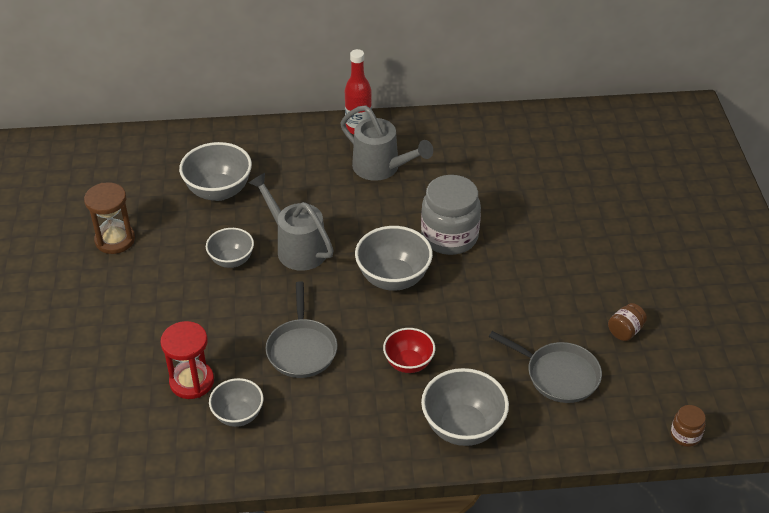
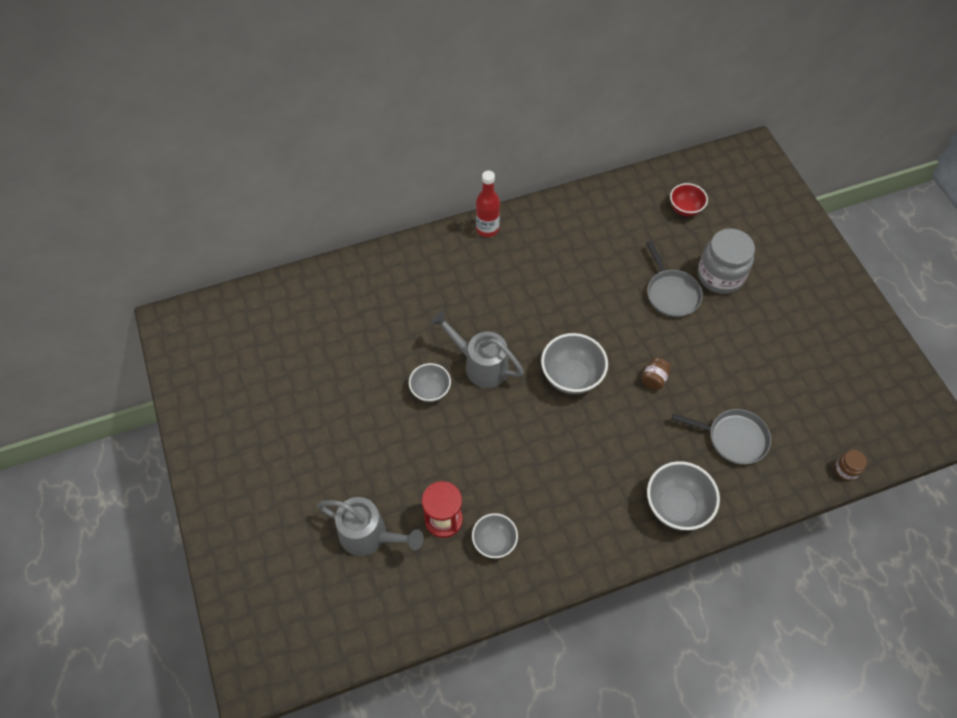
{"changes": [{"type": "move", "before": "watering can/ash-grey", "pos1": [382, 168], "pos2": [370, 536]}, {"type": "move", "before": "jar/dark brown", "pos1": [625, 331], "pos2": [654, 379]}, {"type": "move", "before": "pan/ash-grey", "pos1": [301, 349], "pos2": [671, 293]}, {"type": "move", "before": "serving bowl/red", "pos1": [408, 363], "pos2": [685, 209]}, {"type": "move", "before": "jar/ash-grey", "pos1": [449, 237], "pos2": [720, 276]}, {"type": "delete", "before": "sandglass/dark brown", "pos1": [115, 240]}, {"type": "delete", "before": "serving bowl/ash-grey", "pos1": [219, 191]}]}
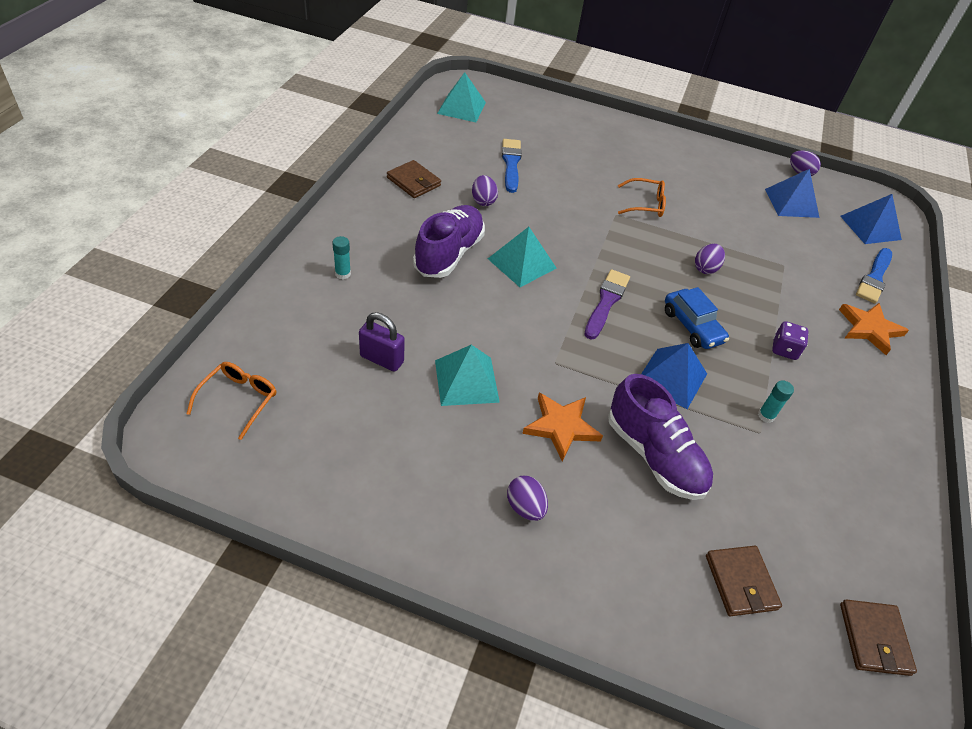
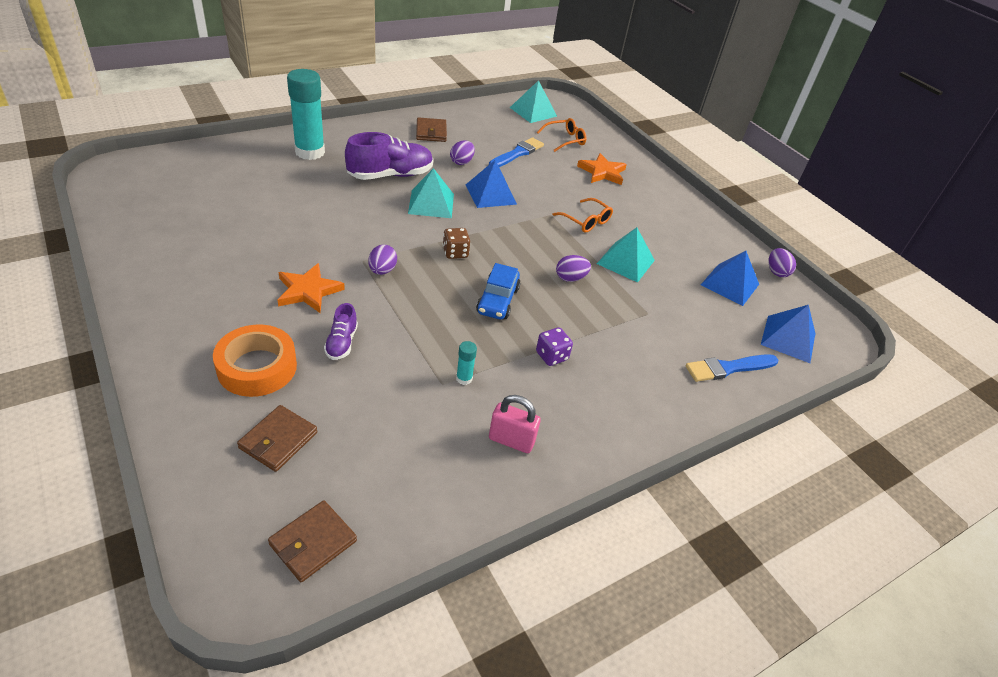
{"changes": [{"type": "insert", "after": "tape/orange-coloured", "pos2": [257, 367]}, {"type": "resize", "before": "glue stick/aqua", "pos1": [343, 274], "pos2": [310, 152], "scale": 2.4}, {"type": "resize", "before": "sneaker/purple", "pos1": [654, 455], "pos2": [341, 343], "scale": 0.51}, {"type": "move", "before": "toy egg/purple", "pos1": [525, 507], "pos2": [382, 270]}, {"type": "replace", "before": "paintbrush/purple", "after": "dice/dark brown", "pos1": [606, 302], "pos2": [455, 253]}, {"type": "move", "before": "solid pyramid/royal blue", "pos1": [671, 378], "pos2": [491, 194]}, {"type": "insert", "after": "lock/rosy", "pos2": [511, 440]}, {"type": "move", "before": "eyeglasses/orange-coloured", "pos1": [238, 400], "pos2": [565, 140]}, {"type": "move", "before": "star/orange-coloured", "pos1": [869, 329], "pos2": [602, 172]}, {"type": "move", "before": "solid pyramid/aqua", "pos1": [466, 381], "pos2": [626, 262]}, {"type": "delete", "before": "lock/purple", "pos1": [382, 359]}]}
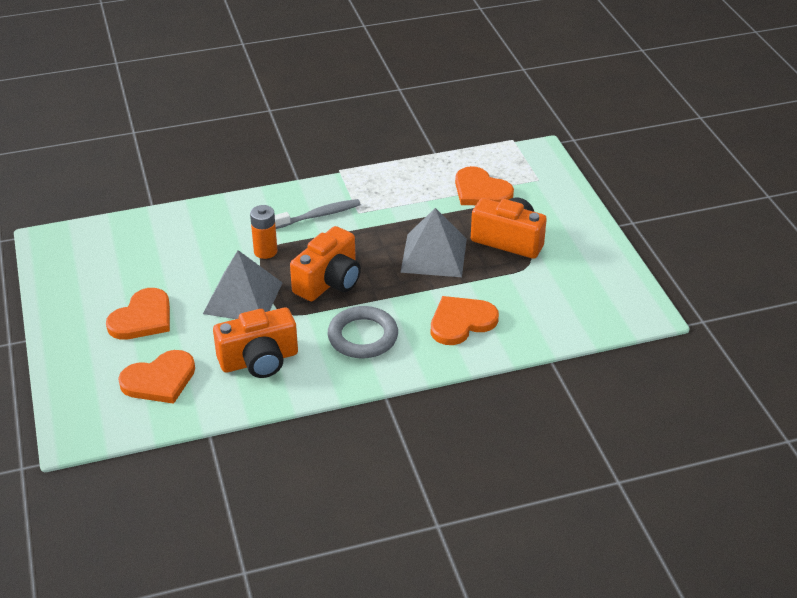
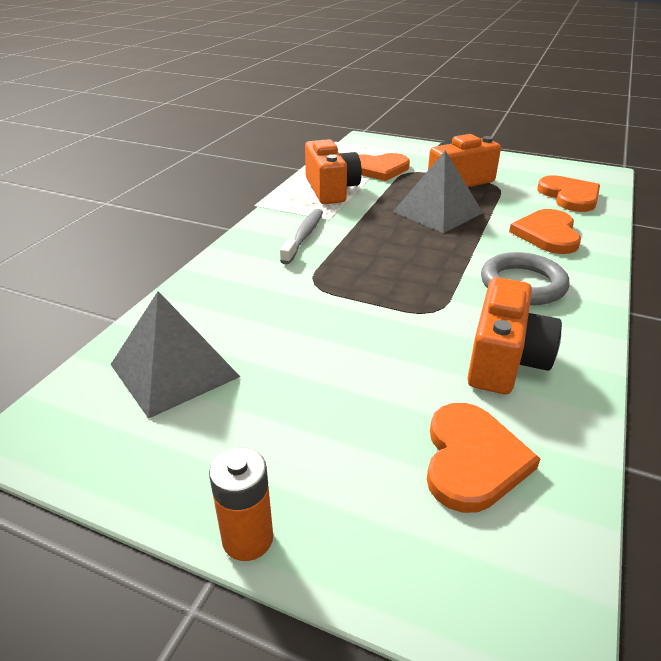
{"changes": [{"type": "move", "before": "solid pyramid/ash-grey", "pos1": [243, 297], "pos2": [174, 370]}, {"type": "move", "before": "battery/orange-coloured", "pos1": [265, 251], "pos2": [247, 539]}, {"type": "move", "before": "compact camera/orange-coloured", "pos1": [329, 281], "pos2": [331, 189]}, {"type": "move", "before": "heart shape/orange-coloured", "pos1": [142, 318], "pos2": [569, 196]}]}
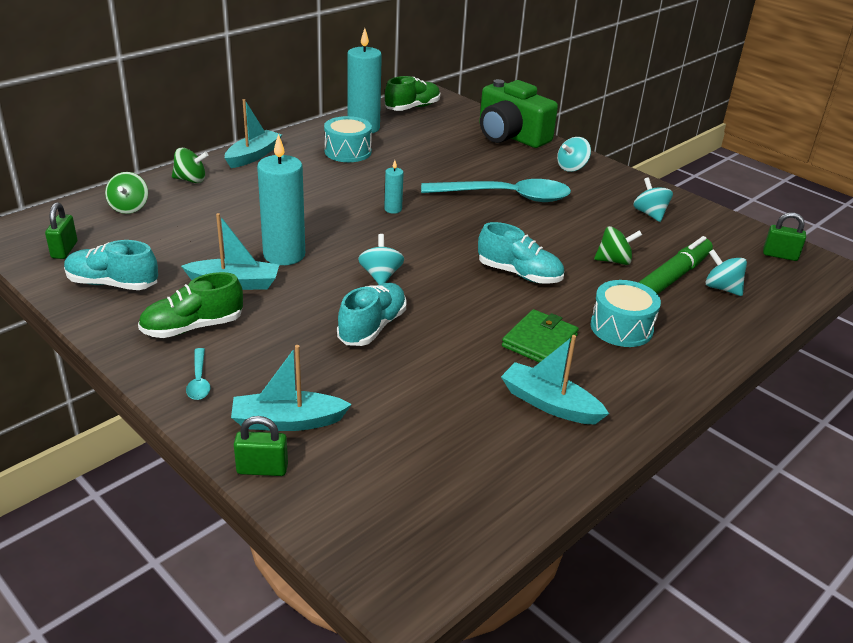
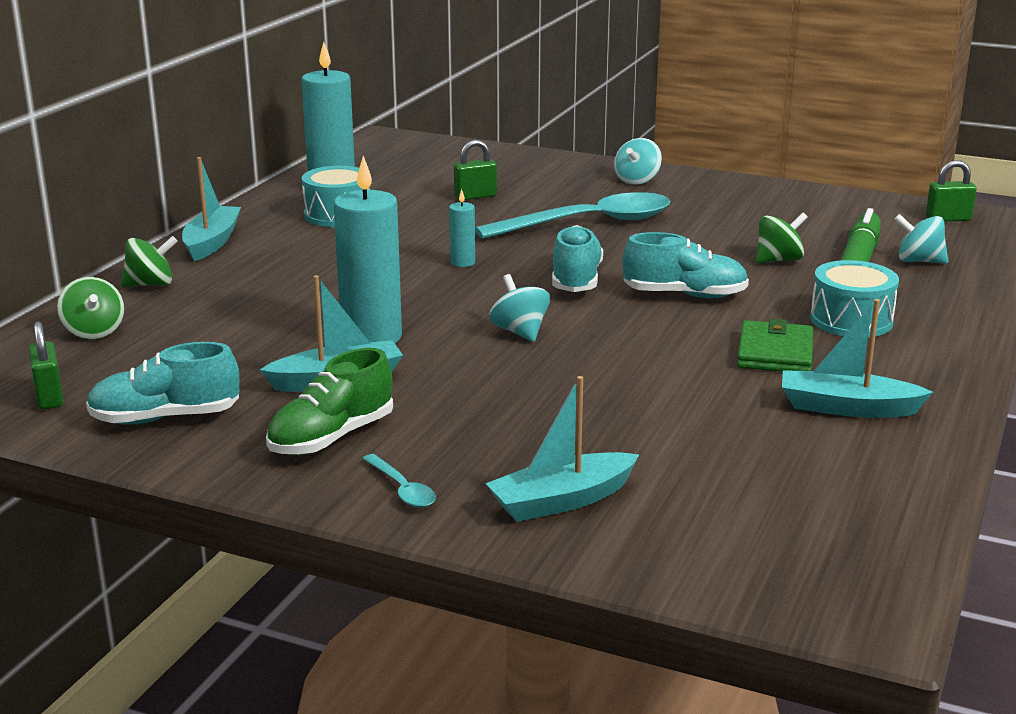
{"changes": [{"type": "move", "before": "lock/green", "pos1": [262, 469], "pos2": [475, 196]}, {"type": "move", "before": "sneaker/aqua", "pos1": [372, 327], "pos2": [576, 280]}, {"type": "delete", "before": "sneaker/green", "pos1": [412, 108]}, {"type": "delete", "before": "compact camera/green", "pos1": [510, 136]}, {"type": "delete", "before": "whirligig/aqua", "pos1": [650, 214]}]}
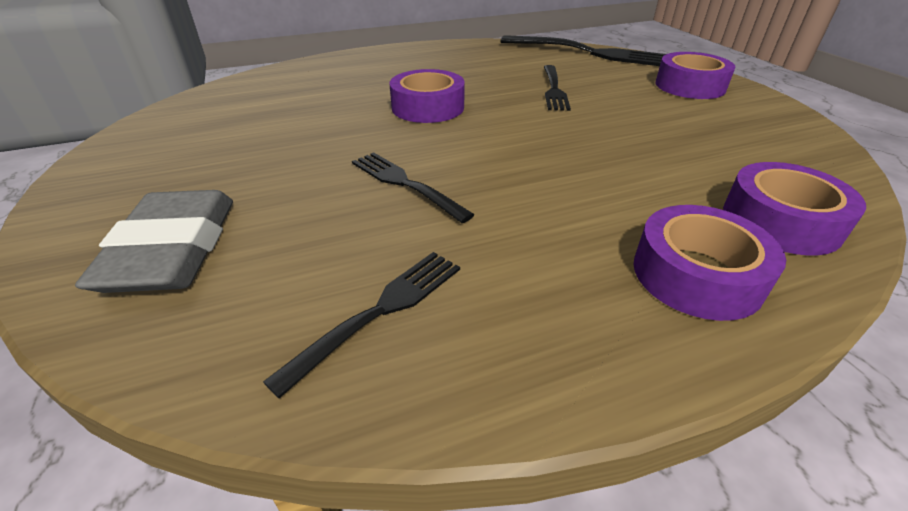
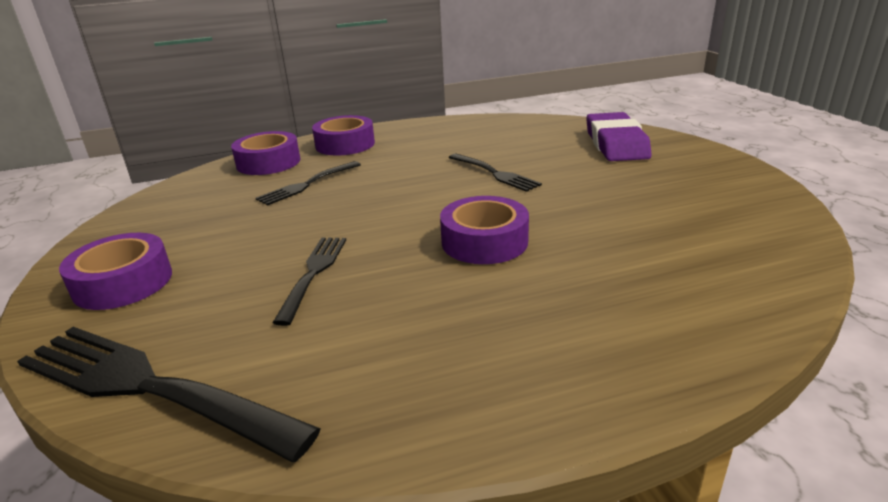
{"changes": [{"type": "move", "before": "table fork/black", "pos1": [379, 312], "pos2": [307, 184]}, {"type": "recolor", "before": "pencil eraser/ash-grey", "after": "pencil eraser/purple", "pos1": [173, 250], "pos2": [616, 144]}]}
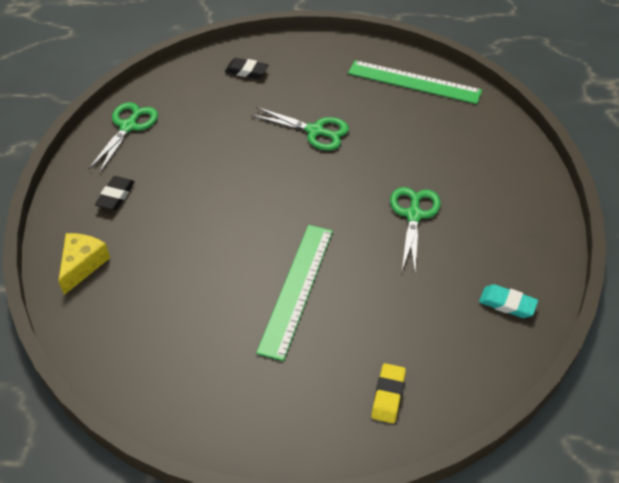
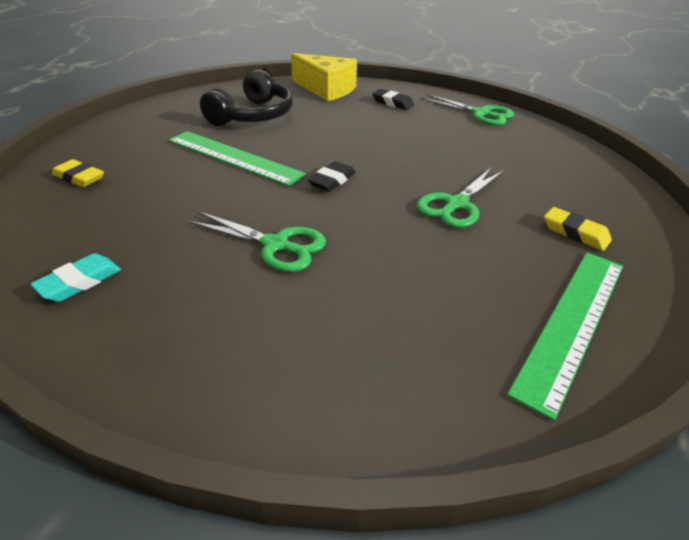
{"changes": [{"type": "insert", "after": "over-ear headphones/black", "pos2": [252, 115]}, {"type": "resize", "before": "cheese wedge/bright yellow", "pos1": [82, 265], "pos2": [326, 89], "scale": 1.51}, {"type": "move", "before": "pencil eraser/black", "pos1": [246, 71], "pos2": [332, 181]}, {"type": "insert", "after": "pencil eraser/bright yellow", "pos2": [575, 233]}]}
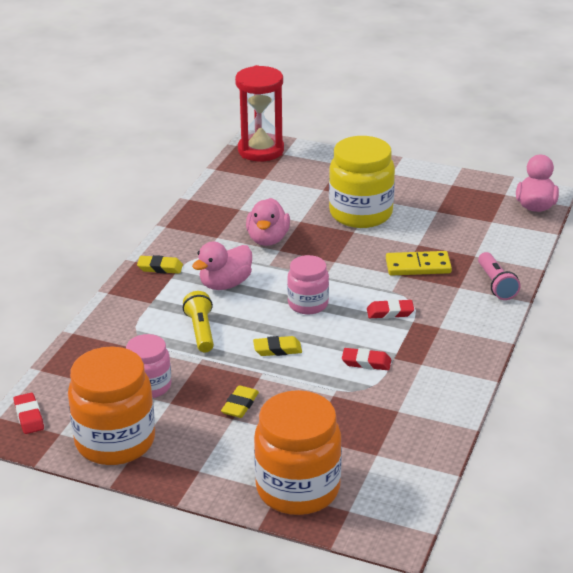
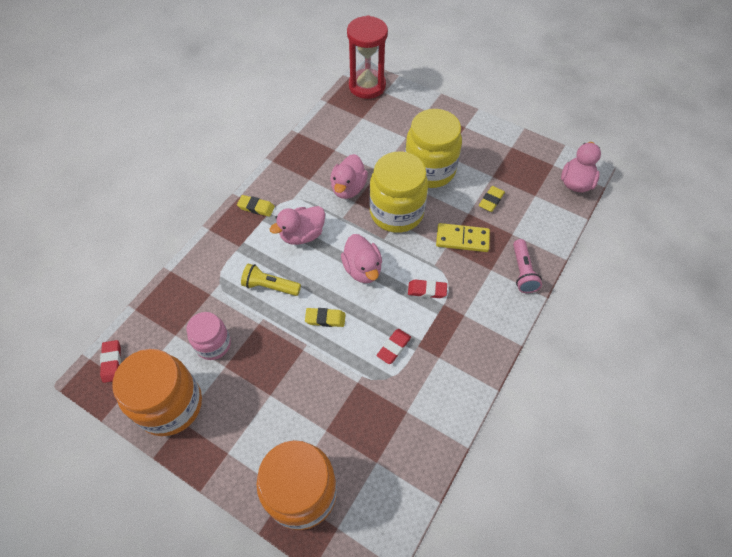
{"changes": [{"type": "rotate", "before": "flashlight/bright yellow", "pos1": [201, 331], "pos2": [270, 286], "turn": -75}, {"type": "replace", "before": "jar/rosy", "after": "duck/rosy", "pos1": [308, 304], "pos2": [362, 269]}, {"type": "insert", "after": "jar/bright yellow", "pos2": [396, 212]}, {"type": "rotate", "before": "pencil eraser/red", "pos1": [366, 362], "pos2": [393, 347], "turn": -75}, {"type": "move", "before": "pencil eraser/bright yellow", "pos1": [240, 405], "pos2": [491, 200]}]}
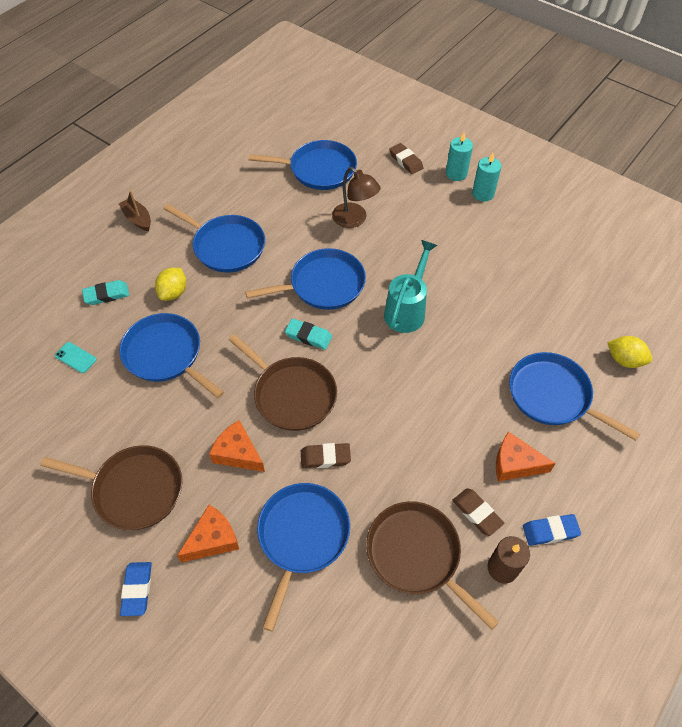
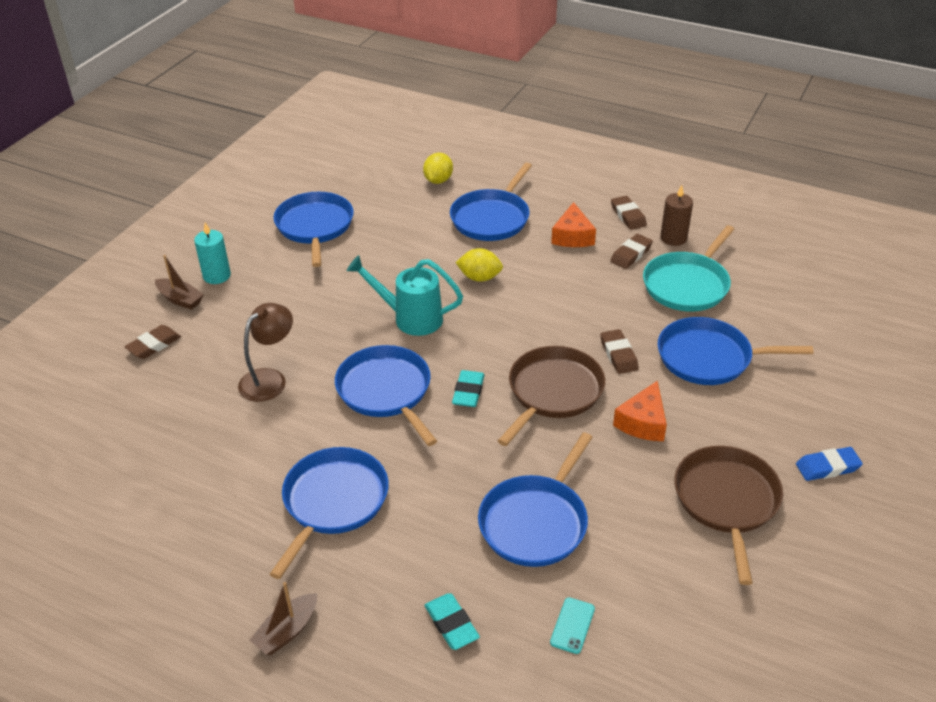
{"changes": [{"type": "replace", "before": "pillar candle/aqua", "after": "boat/dark brown", "pos1": [456, 173], "pos2": [180, 299]}, {"type": "move", "before": "pan/royal blue", "pos1": [319, 169], "pos2": [315, 227]}, {"type": "move", "before": "citrus fruit/bright yellow", "pos1": [173, 293], "pos2": [479, 278]}, {"type": "recolor", "before": "pencil eraser/royal blue", "after": "pencil eraser/dark brown", "pos1": [550, 531], "pos2": [628, 216]}, {"type": "recolor", "before": "pan/dark brown", "after": "pan/aqua", "pos1": [417, 555], "pos2": [687, 284]}, {"type": "delete", "before": "cheese wedge/orange-coloured", "pos1": [212, 539]}]}
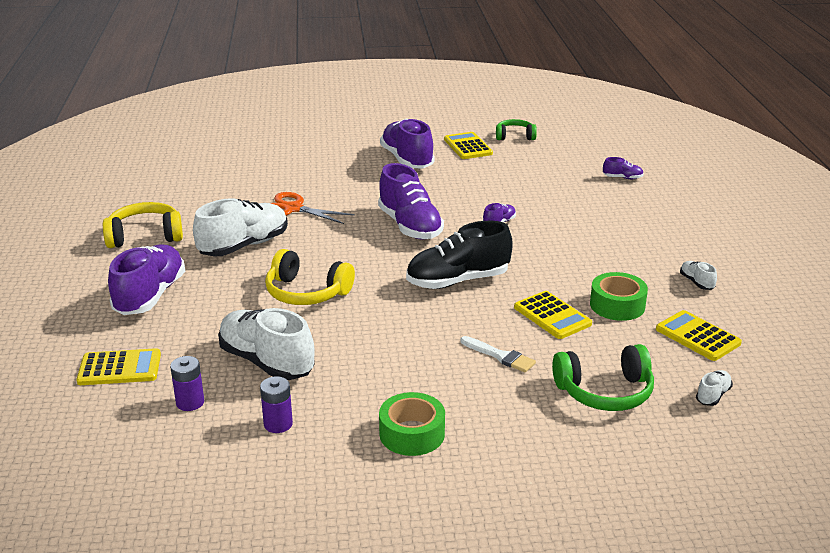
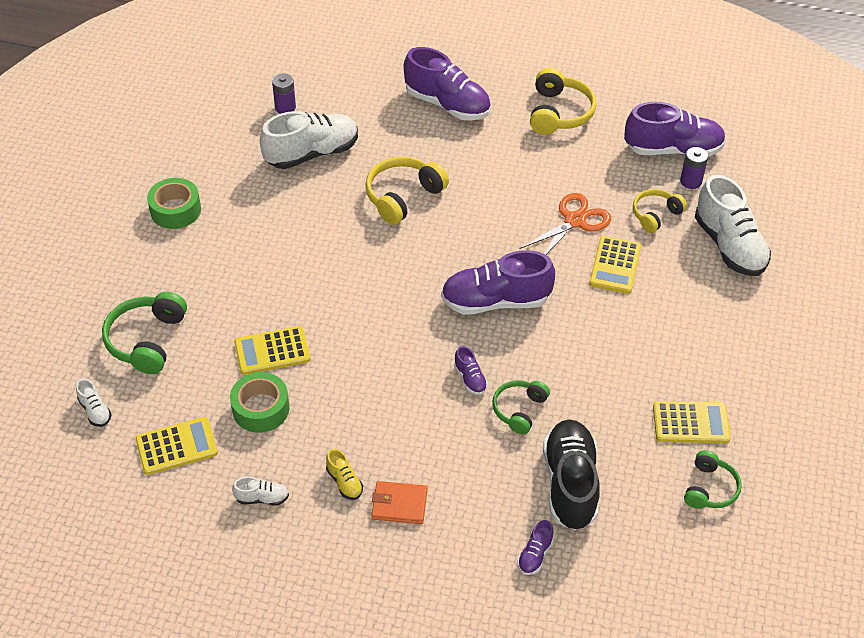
{"changes": [{"type": "insert", "after": "sneaker/bright yellow", "pos2": [344, 482]}, {"type": "insert", "after": "card wallet/orange-coloured", "pos2": [399, 504]}, {"type": "insert", "after": "over-ear headphones/green", "pos2": [519, 410]}, {"type": "move", "before": "sneaker/black", "pos1": [458, 281], "pos2": [570, 484]}, {"type": "move", "before": "calculator/bright yellow", "pos1": [119, 368], "pos2": [615, 265]}, {"type": "move", "before": "sneaker/purple", "pos1": [407, 160], "pos2": [673, 149]}, {"type": "insert", "after": "over-ear headphones/bright yellow", "pos2": [655, 215]}, {"type": "move", "before": "battery/purple", "pos1": [278, 424], "pos2": [691, 181]}, {"type": "move", "before": "sneaker/snow-white", "pos1": [244, 246], "pos2": [729, 246]}, {"type": "delete", "before": "paintbrush/snow-white", "pos1": [500, 356]}]}
